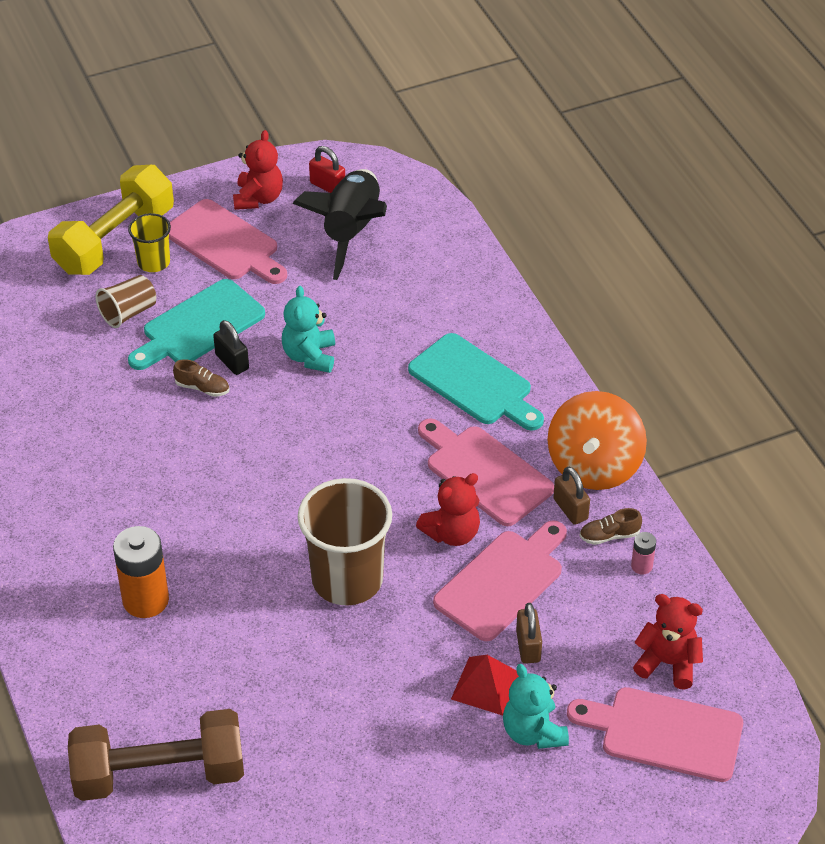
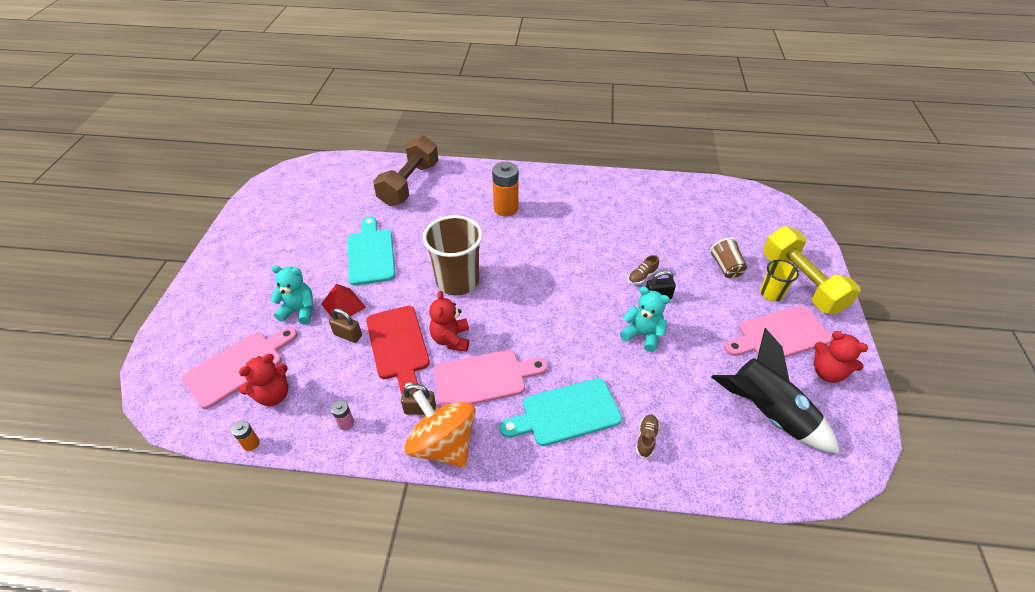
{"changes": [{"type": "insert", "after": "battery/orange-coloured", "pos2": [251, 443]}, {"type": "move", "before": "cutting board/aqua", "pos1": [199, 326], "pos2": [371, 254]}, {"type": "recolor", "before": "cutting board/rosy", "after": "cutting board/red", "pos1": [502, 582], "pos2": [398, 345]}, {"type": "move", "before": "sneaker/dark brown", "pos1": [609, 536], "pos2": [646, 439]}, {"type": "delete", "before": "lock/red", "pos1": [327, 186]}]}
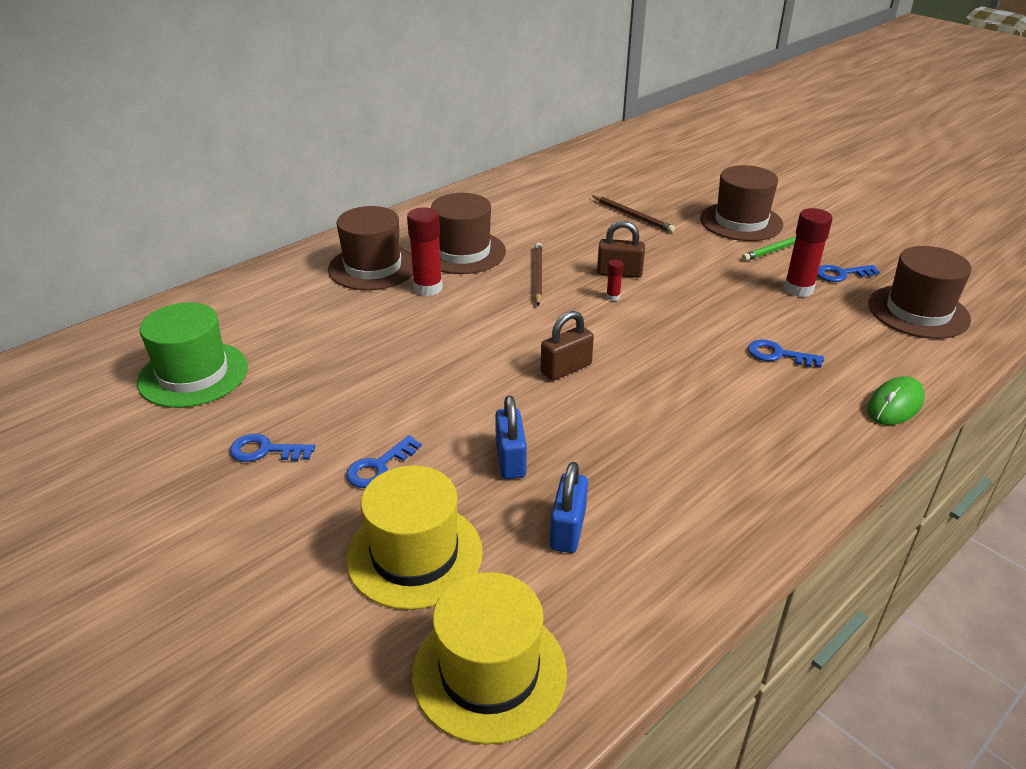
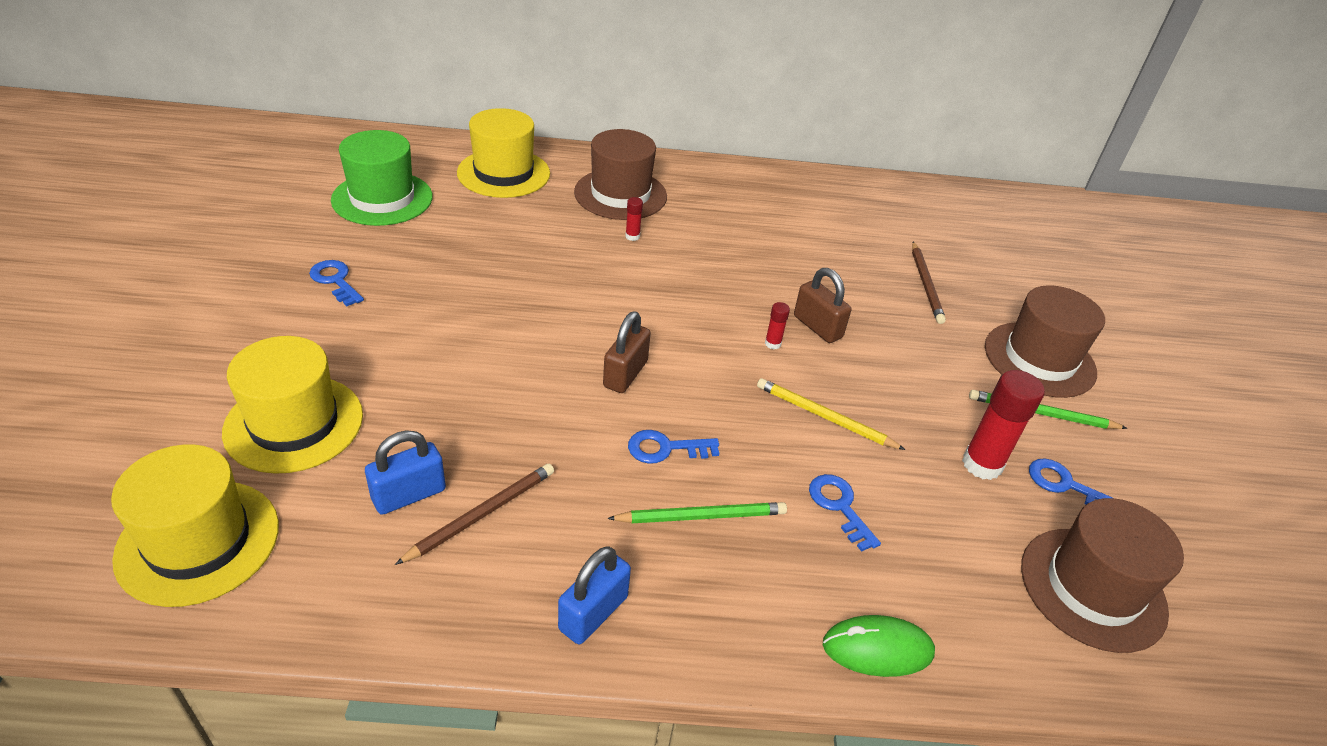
{"changes": [{"type": "move", "before": "wooden pencil/dark brown", "pos1": [537, 275], "pos2": [481, 514]}, {"type": "insert", "after": "tall hat/bright yellow", "pos2": [503, 173]}, {"type": "move", "before": "lock/royal blue", "pos1": [510, 459], "pos2": [593, 613]}, {"type": "rotate", "before": "lock/dark brown", "pos1": [566, 368], "pos2": [625, 374], "turn": -75}, {"type": "insert", "after": "wooden pencil/green", "pos2": [701, 516]}, {"type": "resize", "before": "glue stick/red", "pos1": [428, 288], "pos2": [632, 236], "scale": 0.47}, {"type": "move", "before": "latchkey/royal blue", "pos1": [378, 467], "pos2": [665, 448]}, {"type": "insert", "after": "wooden pencil/bright yellow", "pos2": [824, 417]}, {"type": "delete", "before": "tall hat/dark brown", "pos1": [462, 252]}]}
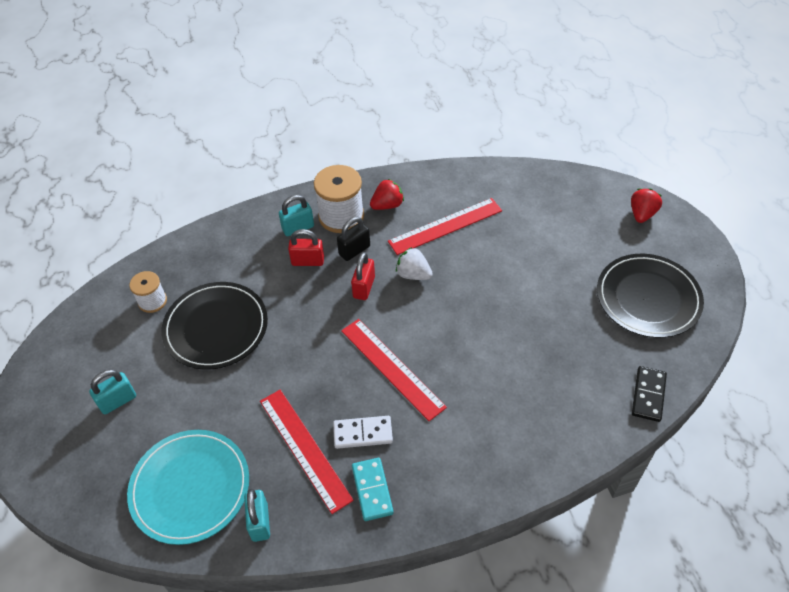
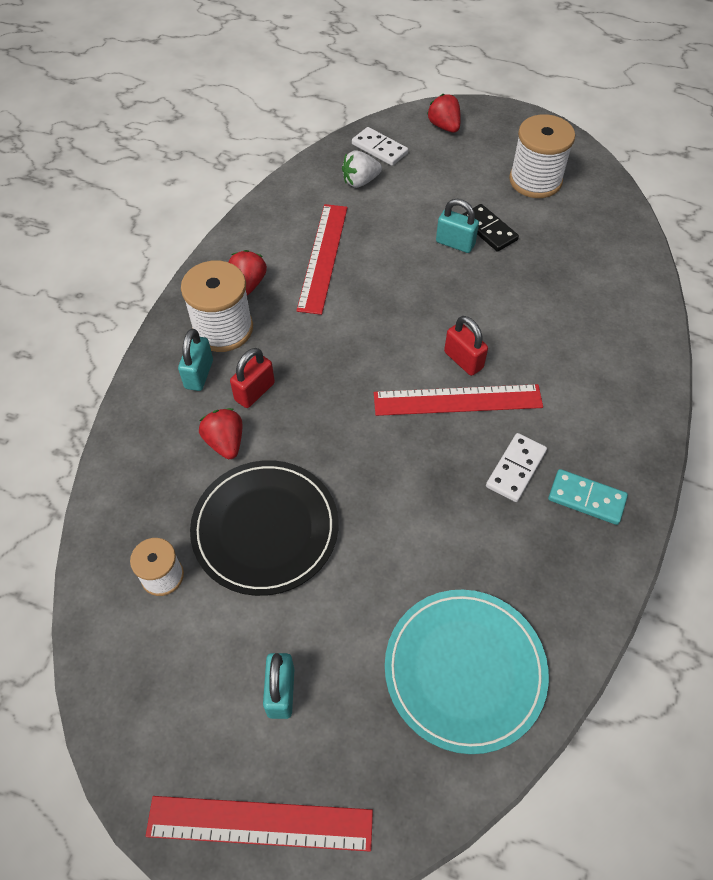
{"changes": [{"type": "move", "before": "ruler/red", "pos1": [304, 449], "pos2": [260, 823]}, {"type": "insert", "after": "berry/red", "pos2": [225, 442]}, {"type": "move", "before": "berry/snow-white", "pos1": [413, 274], "pos2": [360, 181]}, {"type": "insert", "after": "domino/snow-white", "pos2": [379, 149]}, {"type": "move", "before": "lock/aqua", "pos1": [260, 522], "pos2": [455, 243]}, {"type": "move", "before": "lock/red", "pos1": [364, 287], "pos2": [463, 360]}, {"type": "move", "before": "domino/black", "pos1": [648, 395], "pos2": [488, 230]}, {"type": "replace", "before": "dinner plate/black", "after": "reel of thread/snow-white", "pos1": [648, 298], "pos2": [535, 180]}, {"type": "delete", "before": "lock/black", "pos1": [354, 250]}]}
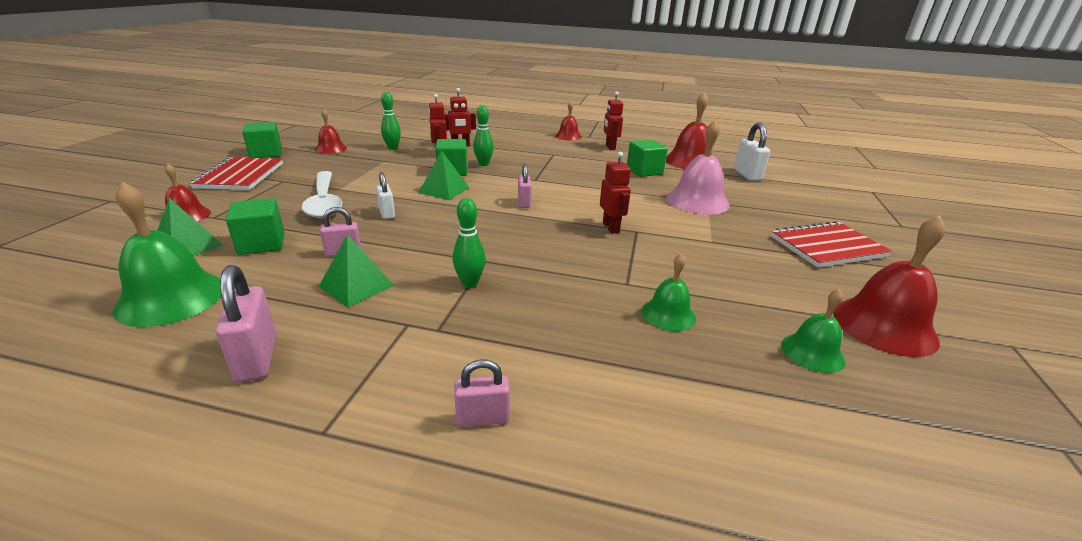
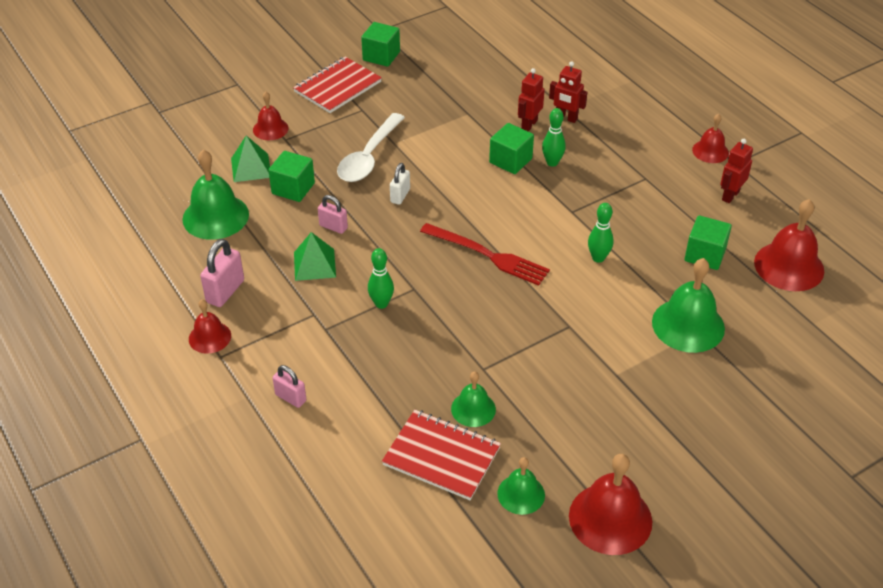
{"changes": [{"type": "move", "before": "bell/red", "pos1": [331, 148], "pos2": [210, 337]}, {"type": "move", "before": "notebook/red", "pos1": [827, 247], "pos2": [441, 456]}, {"type": "insert", "after": "table fork/red", "pos2": [487, 255]}, {"type": "move", "before": "skittle/green", "pos1": [392, 148], "pos2": [598, 258]}, {"type": "recolor", "before": "bell/rosy", "after": "bell/green", "pos1": [697, 201], "pos2": [688, 325]}, {"type": "delete", "before": "solid pyramid/green", "pos1": [444, 190]}, {"type": "delete", "before": "lock/rosy", "pos1": [524, 203]}, {"type": "delete", "before": "toy robot/red", "pos1": [611, 227]}, {"type": "delete", "before": "lock/snow-white", "pos1": [747, 175]}]}
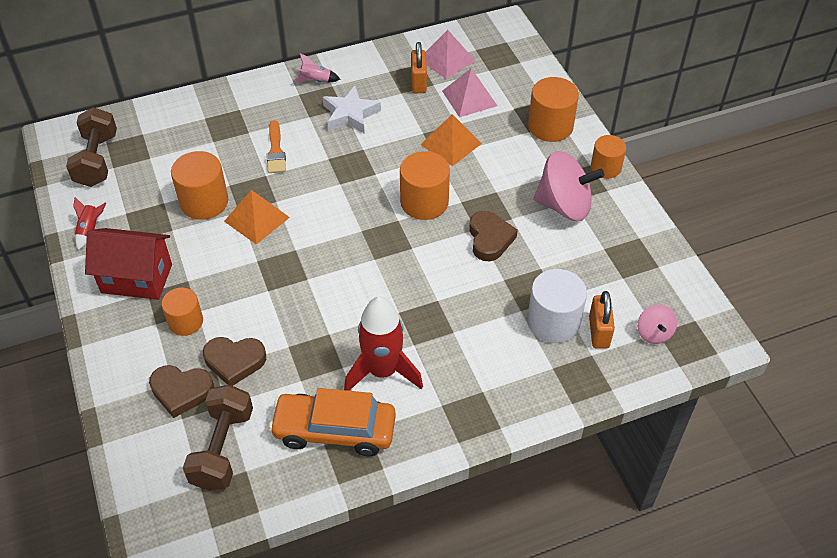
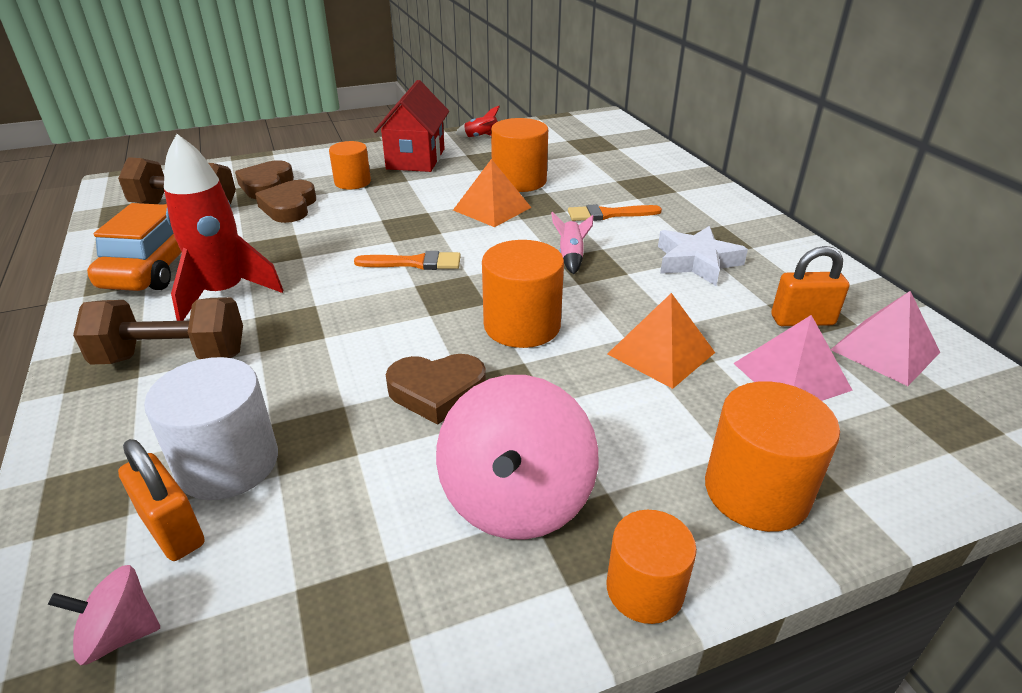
{"changes": [{"type": "move", "before": "dumbbell/dark brown", "pos1": [97, 160], "pos2": [172, 357]}, {"type": "rotate", "before": "lock/orange-coloured", "pos1": [598, 332], "pos2": [173, 530], "turn": 45}, {"type": "insert", "after": "paintbrush/orange-coloured", "pos2": [414, 263]}, {"type": "move", "before": "toy rocket/rosy", "pos1": [315, 80], "pos2": [571, 257]}]}
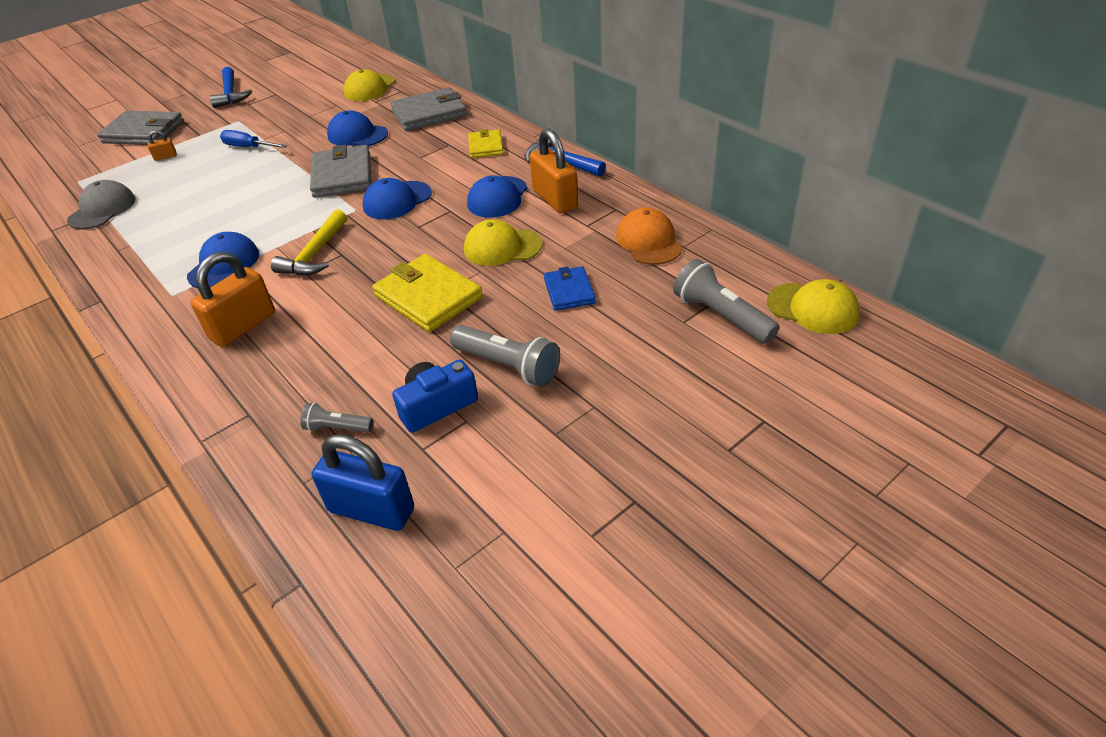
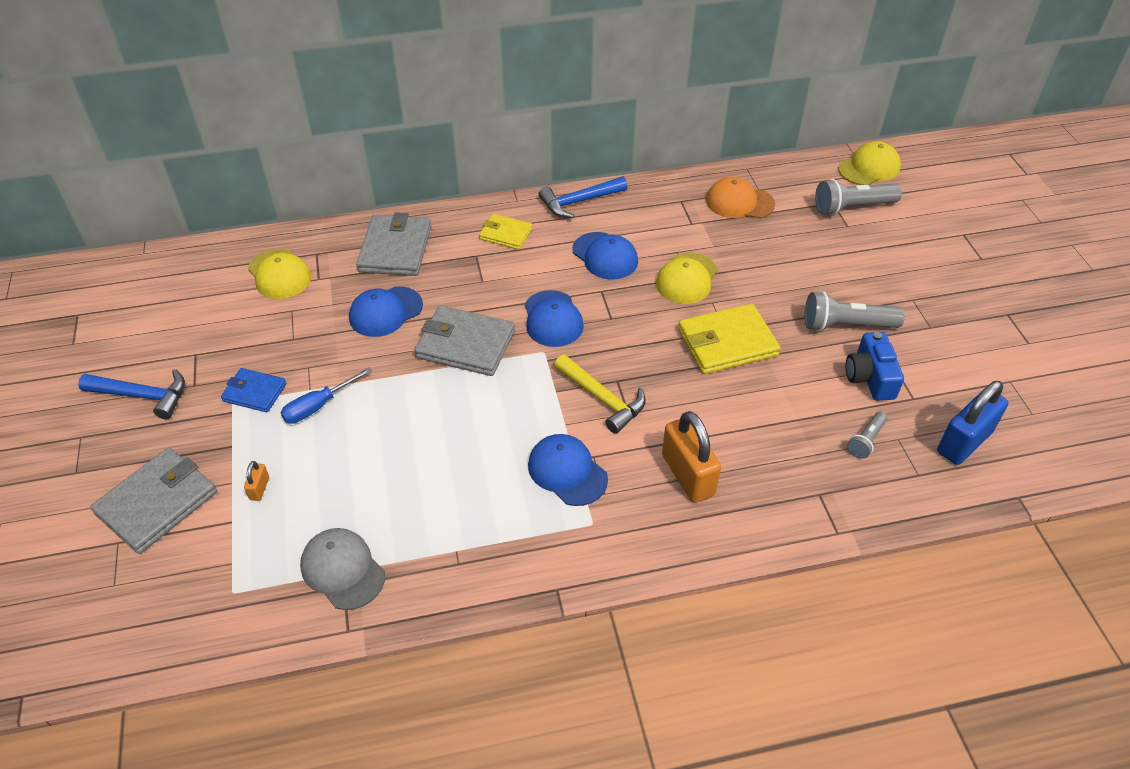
{"changes": [{"type": "move", "before": "card wallet/royal blue", "pos1": [569, 291], "pos2": [255, 392]}, {"type": "rotate", "before": "flashlight/ash-grey", "pos1": [508, 366], "pos2": [846, 325], "turn": -150}, {"type": "delete", "before": "lock/orange-coloured", "pos1": [555, 199]}]}
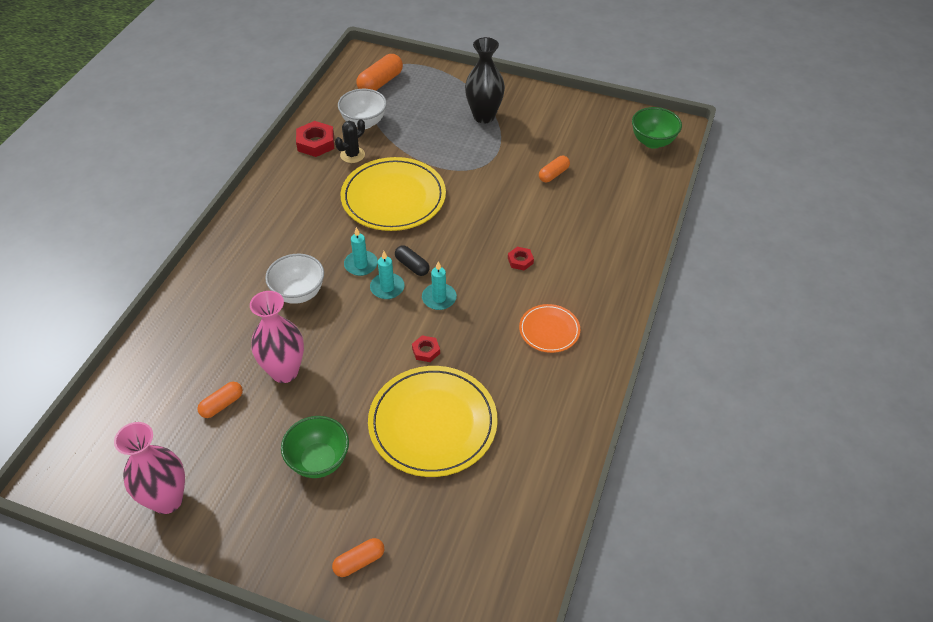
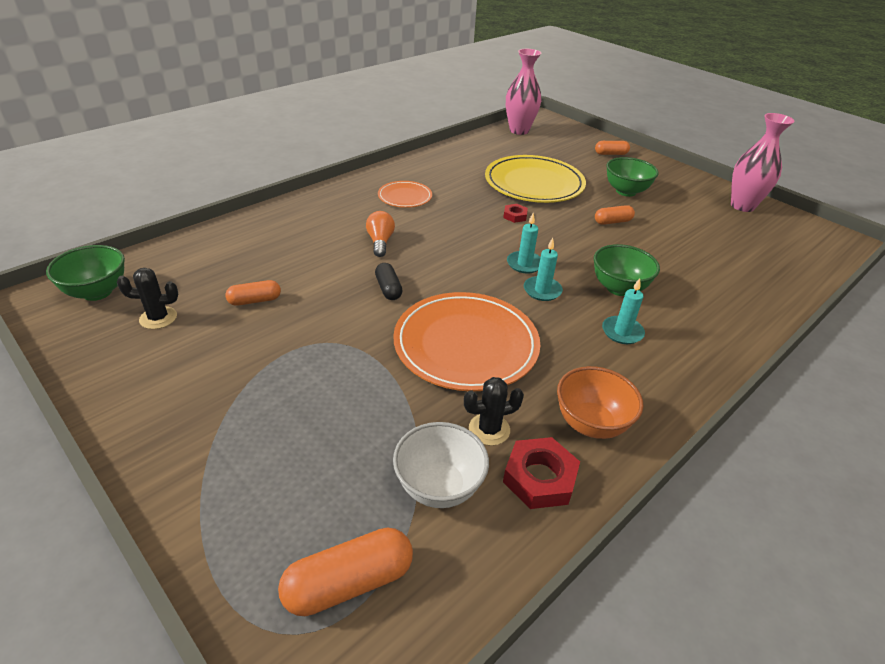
{"changes": [{"type": "insert", "after": "saguaro cactus/black", "pos2": [158, 318]}, {"type": "replace", "before": "hexagon nut/red", "after": "light bulb/orange-coloured", "pos1": [520, 260], "pos2": [380, 242]}, {"type": "move", "before": "pill/black", "pos1": [412, 266], "pos2": [388, 289]}, {"type": "recolor", "before": "dinner plate/bright yellow", "after": "dinner plate/orange-coloured", "pos1": [393, 198], "pos2": [466, 344]}, {"type": "move", "before": "vase/rosy", "pos1": [284, 371], "pos2": [519, 130]}, {"type": "insert", "after": "serving bowl/orange-coloured", "pos2": [591, 424]}, {"type": "recolor", "before": "serving bowl/snow-white", "after": "serving bowl/green", "pos1": [298, 293], "pos2": [618, 288]}, {"type": "move", "before": "pill/orange-coloured", "pos1": [222, 404], "pos2": [612, 222]}, {"type": "move", "before": "pillar candle/aqua", "pos1": [439, 298], "pos2": [622, 332]}, {"type": "delete", "before": "vase/black", "pos1": [484, 116]}]}
